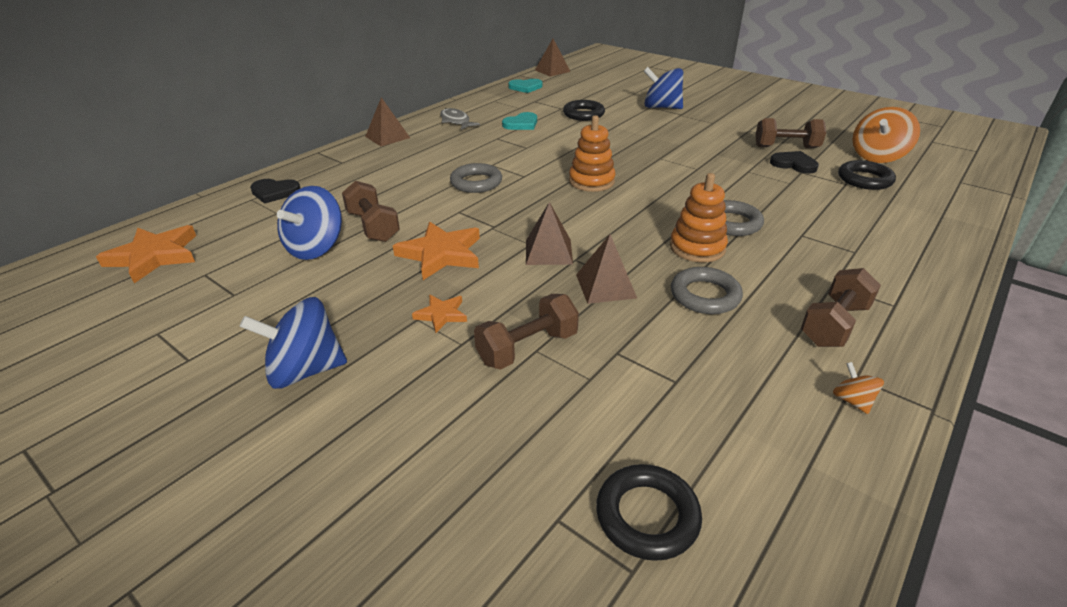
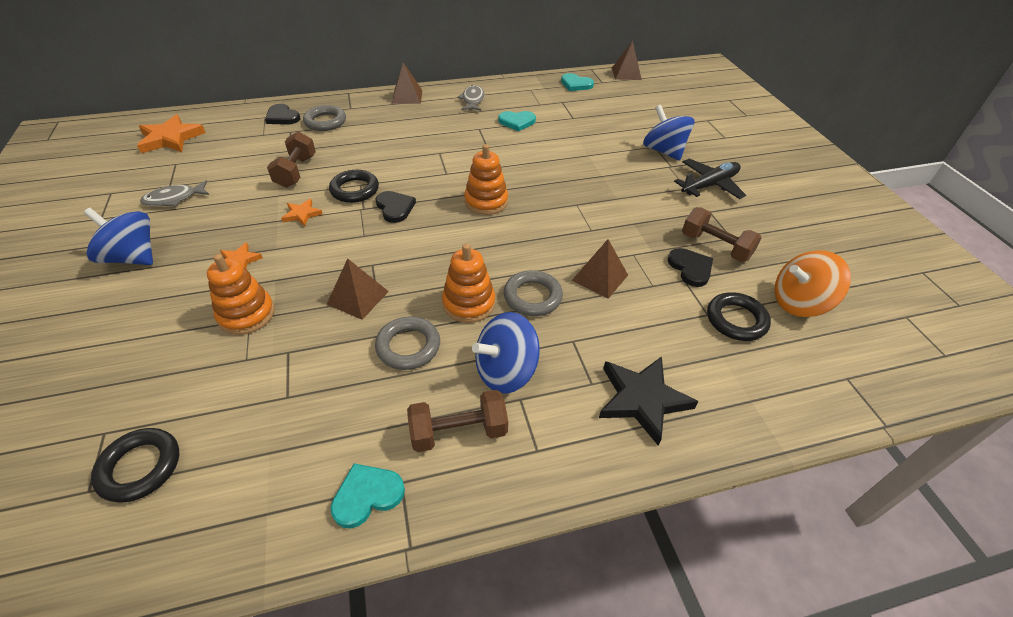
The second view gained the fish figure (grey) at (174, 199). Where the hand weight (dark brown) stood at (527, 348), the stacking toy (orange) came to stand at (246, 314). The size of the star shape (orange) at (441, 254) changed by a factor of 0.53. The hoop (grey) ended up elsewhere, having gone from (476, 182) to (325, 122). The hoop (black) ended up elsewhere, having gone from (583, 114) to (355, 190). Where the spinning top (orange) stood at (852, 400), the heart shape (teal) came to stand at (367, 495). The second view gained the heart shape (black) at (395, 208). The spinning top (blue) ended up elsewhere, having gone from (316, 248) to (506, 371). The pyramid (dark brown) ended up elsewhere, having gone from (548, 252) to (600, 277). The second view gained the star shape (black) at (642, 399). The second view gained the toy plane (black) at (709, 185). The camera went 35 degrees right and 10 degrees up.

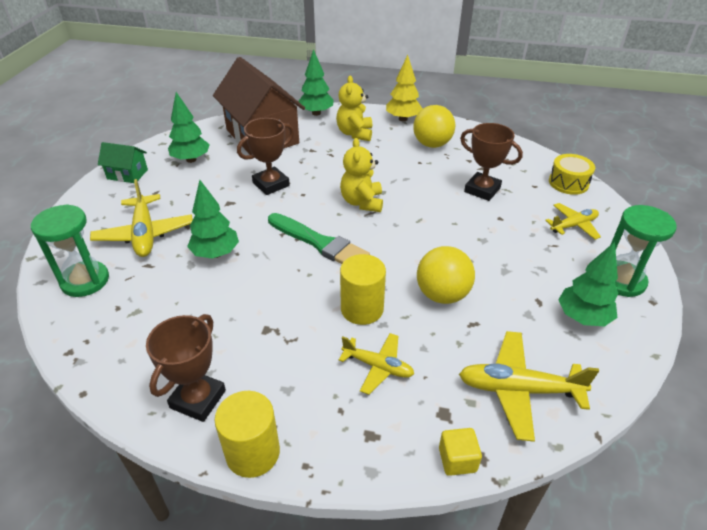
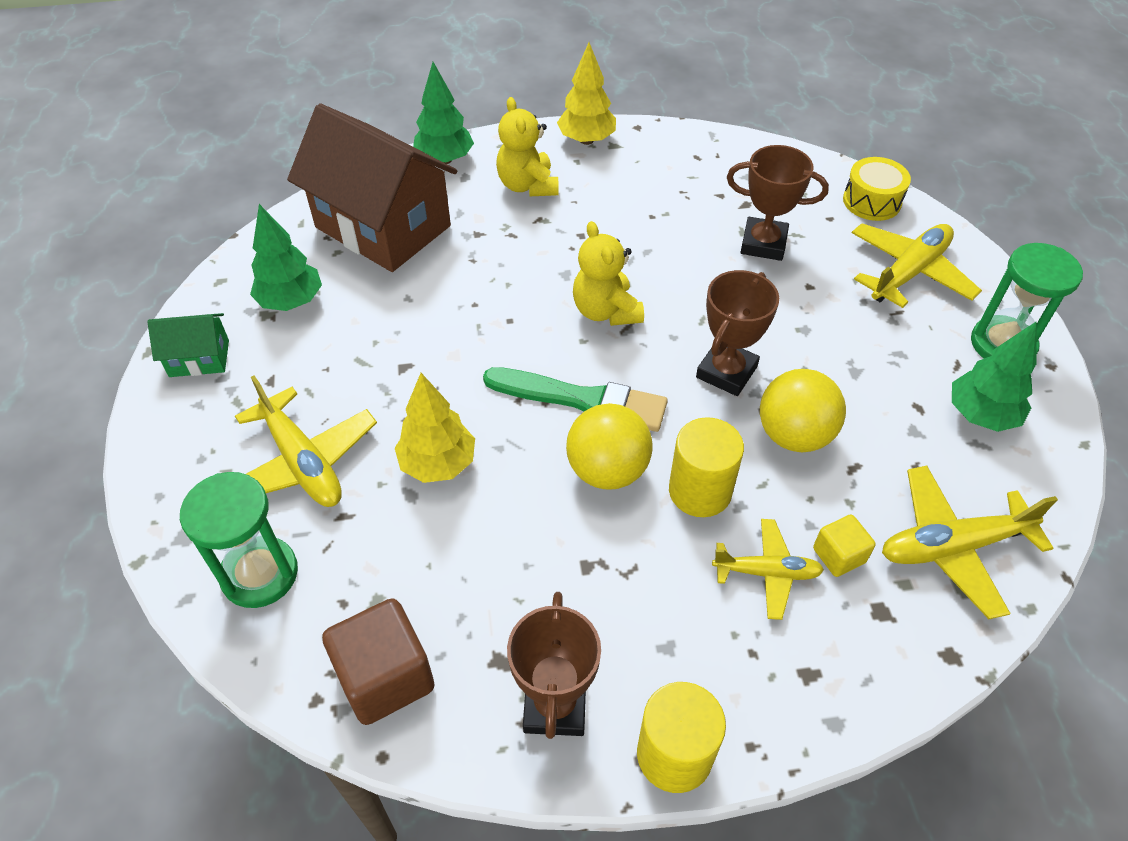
The second view gained the cube (dark brown) at (385, 677). What was the fir tree (emerald) at (216, 253) turned into the fir tree (yellow) at (438, 464). The ball (yellow) ended up elsewhere, having gone from (432, 144) to (607, 470). The award cup (dark brown) ended up elsewhere, having gone from (271, 184) to (726, 372). The cube (yellow) ended up elsewhere, having gone from (457, 460) to (838, 555). The size of the toy plane (yellow) at (573, 226) changed by a factor of 1.58. The camera went 20 degrees left and 10 degrees up.

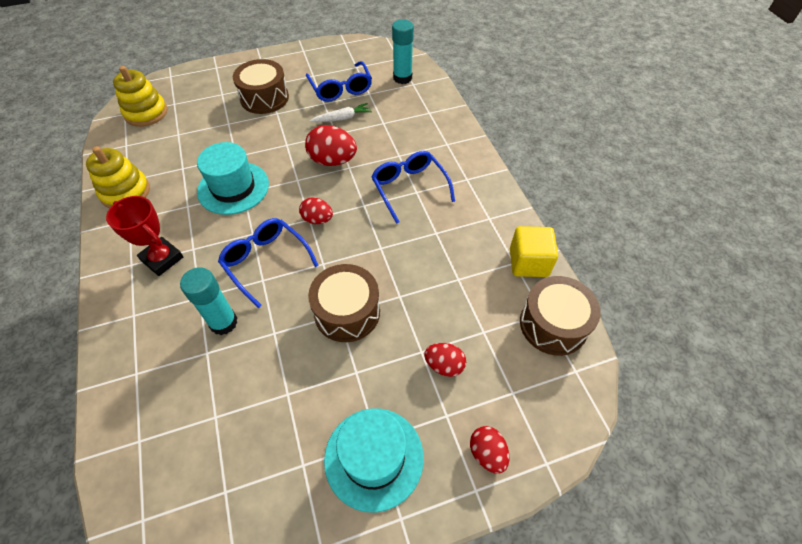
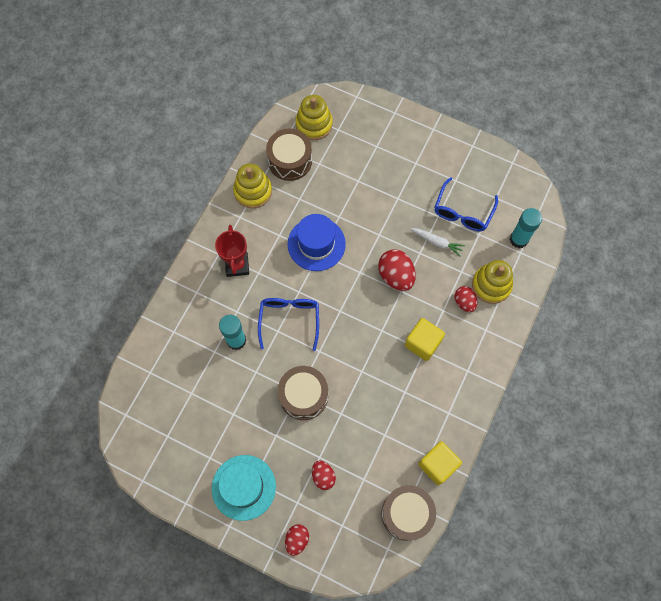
The drum (dark brown) ended up elsewhere, having gone from (264, 98) to (290, 161). What was the hat (teal) at (233, 188) turned into the hat (blue) at (316, 244). Where the glasses (blue) stood at (409, 188), the cube (yellow) came to stand at (422, 343). The egg (red) ended up elsewhere, having gone from (317, 219) to (464, 302). The second view gained the stacking toy (yellow) at (491, 285). The camera went 45 degrees right and 15 degrees up.

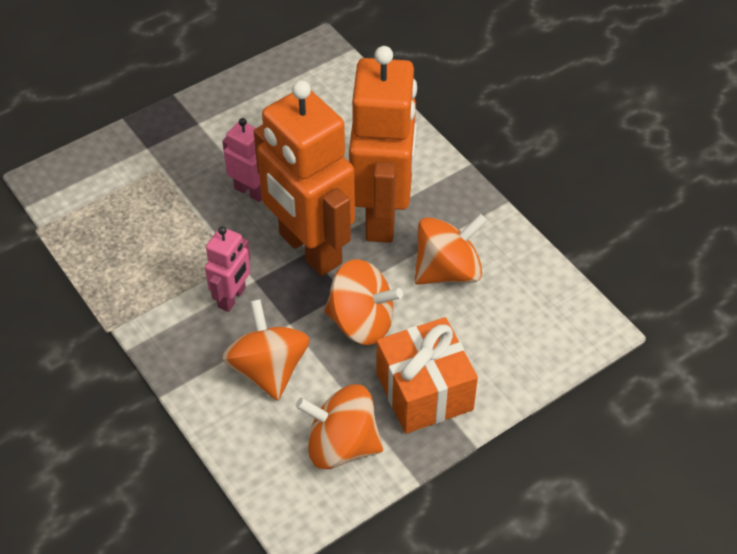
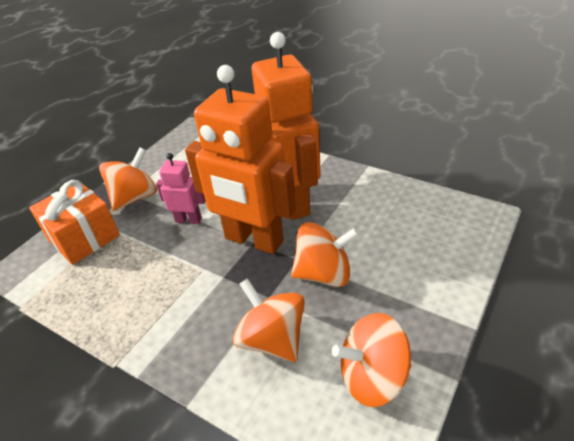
The wrapped gift (orange) ended up elsewhere, having gone from (424, 391) to (83, 237). The spinning top (orange) ended up elsewhere, having gone from (447, 271) to (135, 197). The second view lost the robot (pink) at (232, 298). The camera went 20 degrees left and 10 degrees down.

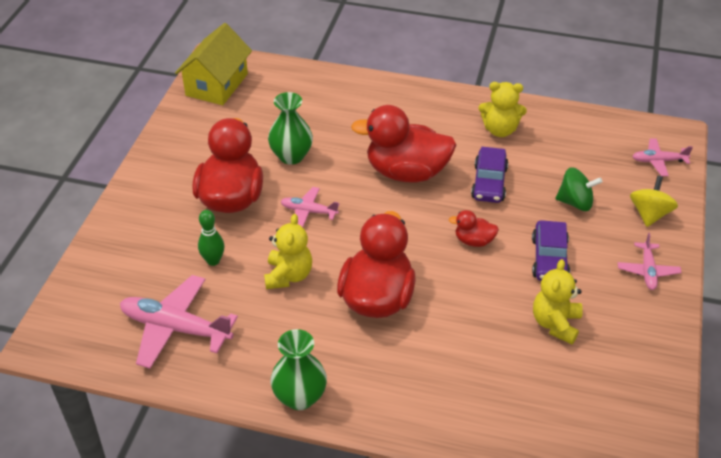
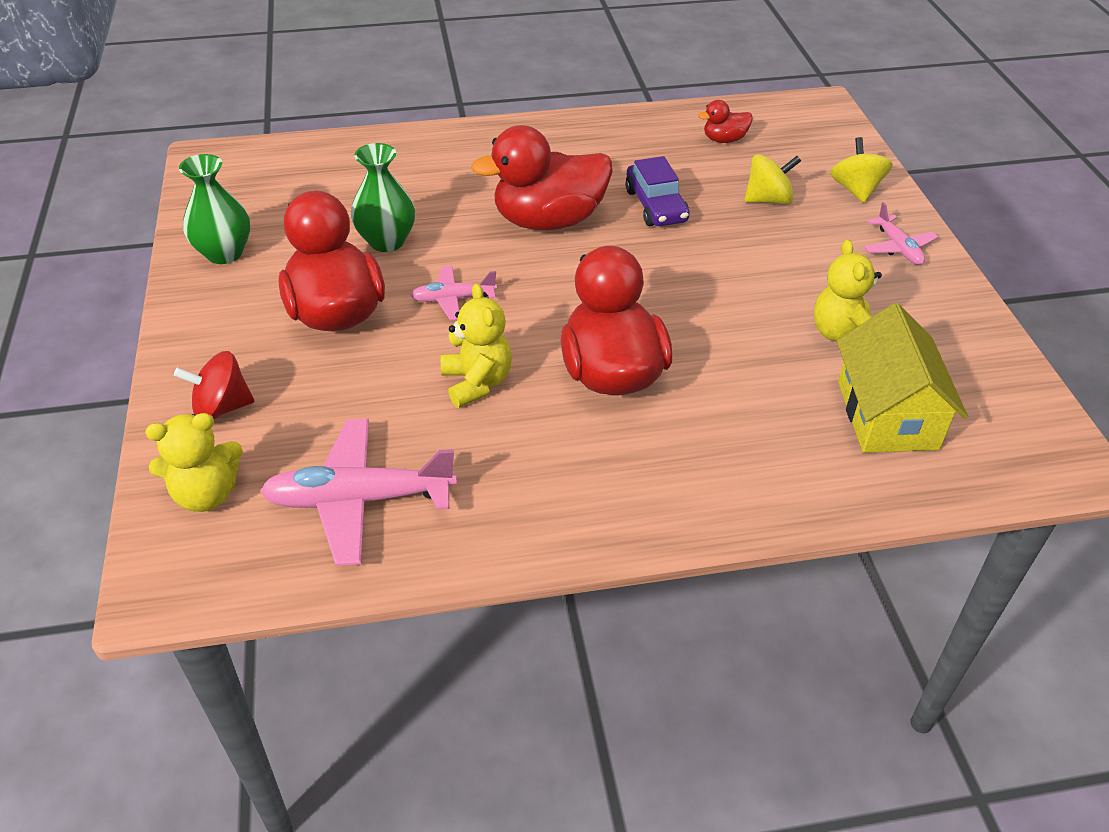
The teddy (yellow) ended up elsewhere, having gone from (500, 130) to (206, 494). The second view gained the spinning top (red) at (222, 408). The vase (emerald) ended up elsewhere, having gone from (300, 397) to (224, 253). The rubber duck (red) ended up elsewhere, having gone from (474, 241) to (724, 140). What was the spinning top (emerald) at (575, 202) turned into the spinning top (yellow) at (768, 200). The toy house (yellow) ended up elsewhere, having gone from (216, 84) to (887, 414). The second view lost the tenpin (emerald) at (213, 261). The second view lost the car (violet) at (549, 259). The second view lost the toy plane (pink) at (658, 161). The camera went 25 degrees left and 0 degrees up.

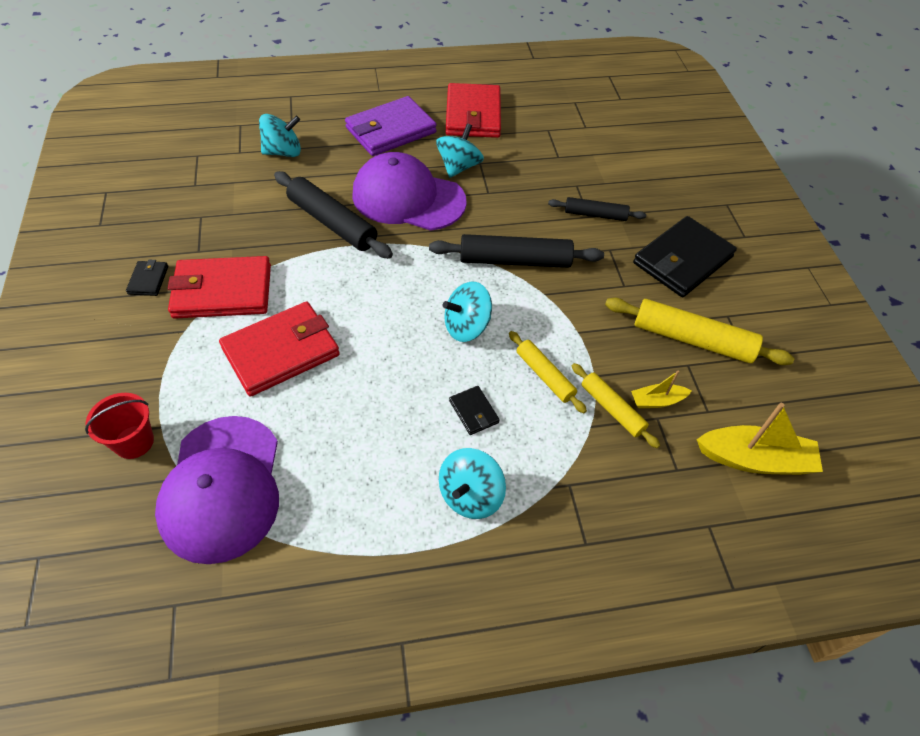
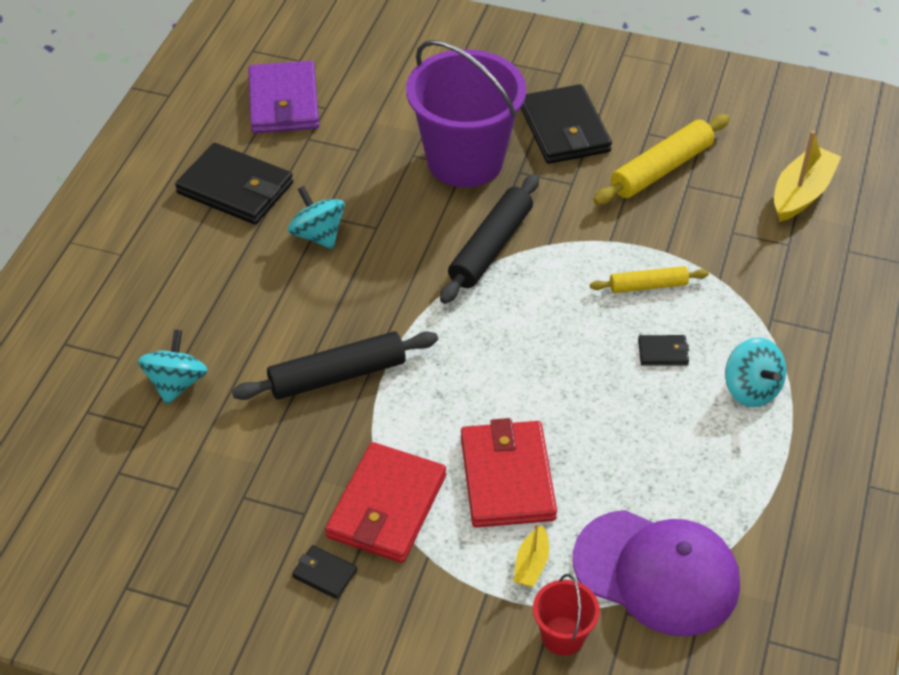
What was the billfold (red) at (473, 115) turned into the billfold (black) at (235, 188). The billfold (violet) ended up elsewhere, having gone from (390, 130) to (284, 102). Where the dough roller (black) stood at (595, 215), the sand bucket (violet) came to stand at (465, 160). The boat (yellow) ended up elsewhere, having gone from (657, 401) to (531, 564). The second view lost the cap (violet) at (408, 198). The second view lost the spinning top (teal) at (466, 327). The second view lost the dough roller (yellow) at (612, 409). The camera went 60 degrees left and 5 degrees down.

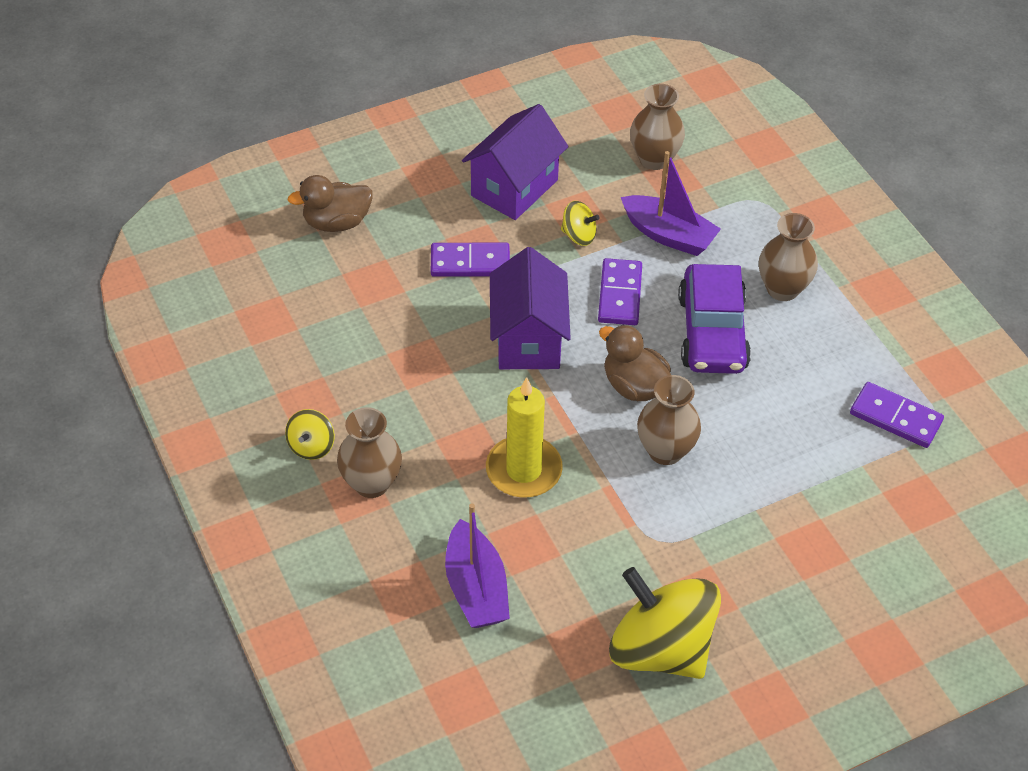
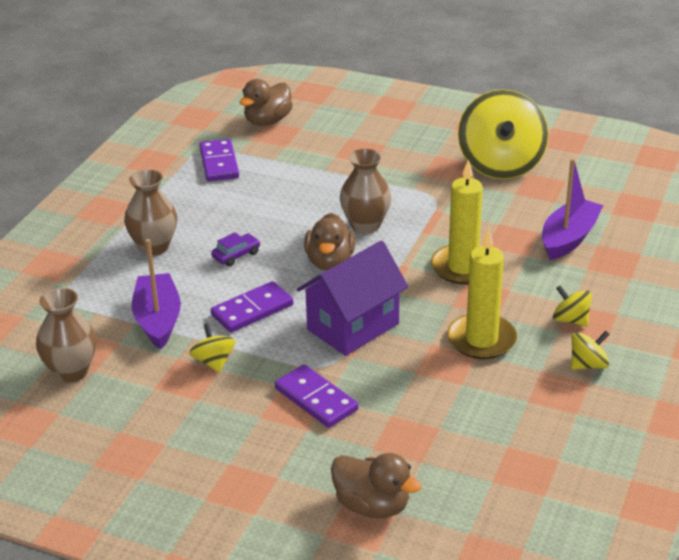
The size of the car (violet) at (712, 332) changed by a factor of 0.42. The second view gained the rubber duck (dark brown) at (267, 121). The second view gained the candle (yellow) at (481, 340). Where the vase (dark brown) stood at (371, 483), the spinning top (yellow) came to stand at (570, 320). The second view lost the toy house (violet) at (514, 188). The camera went 130 degrees left and 15 degrees down.

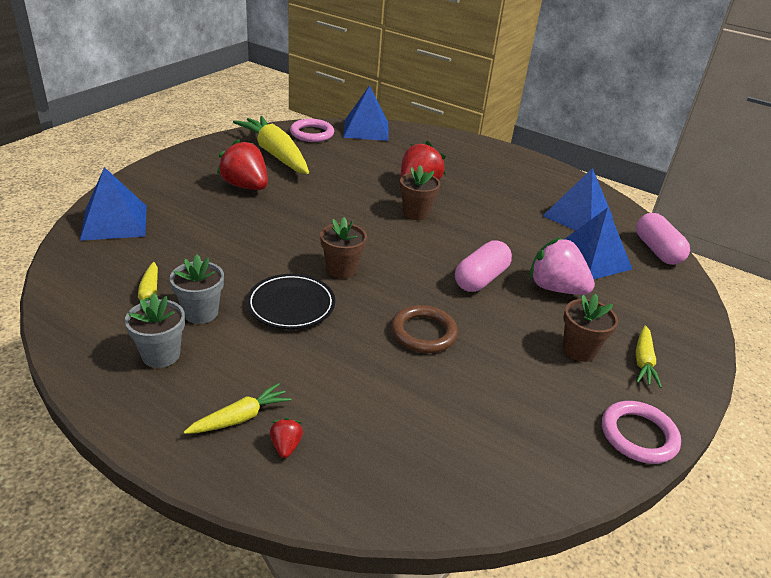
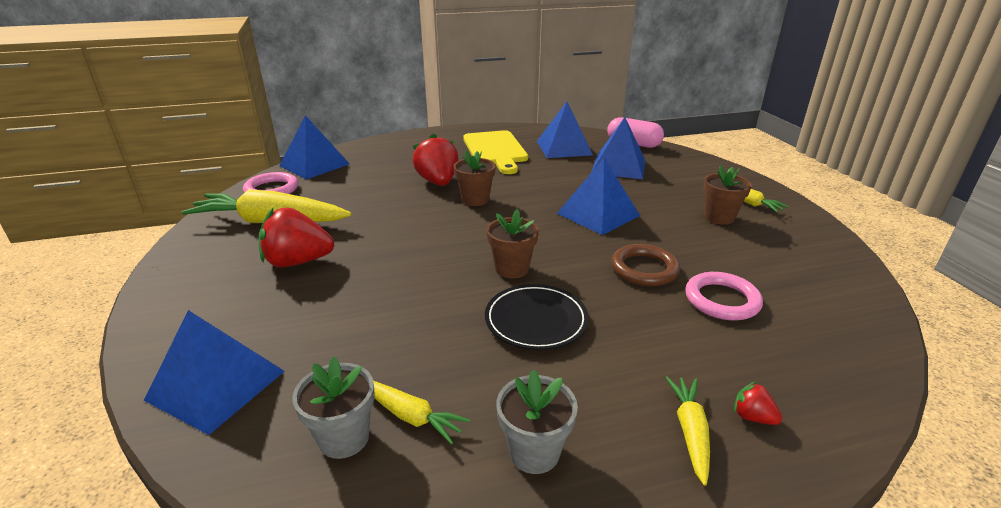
The plant pot (grey) ended up elsewhere, having gone from (201, 313) to (344, 438). The second view gained the cutting board (yellow) at (495, 150). Where the pill shape (pink) stood at (481, 279), the pyramid (blue) came to stand at (598, 214). The hoop (pink) ended up elsewhere, having gone from (638, 435) to (722, 300). The second view lost the toy strawberry (pink) at (555, 288). The camera went 45 degrees left and 5 degrees down.

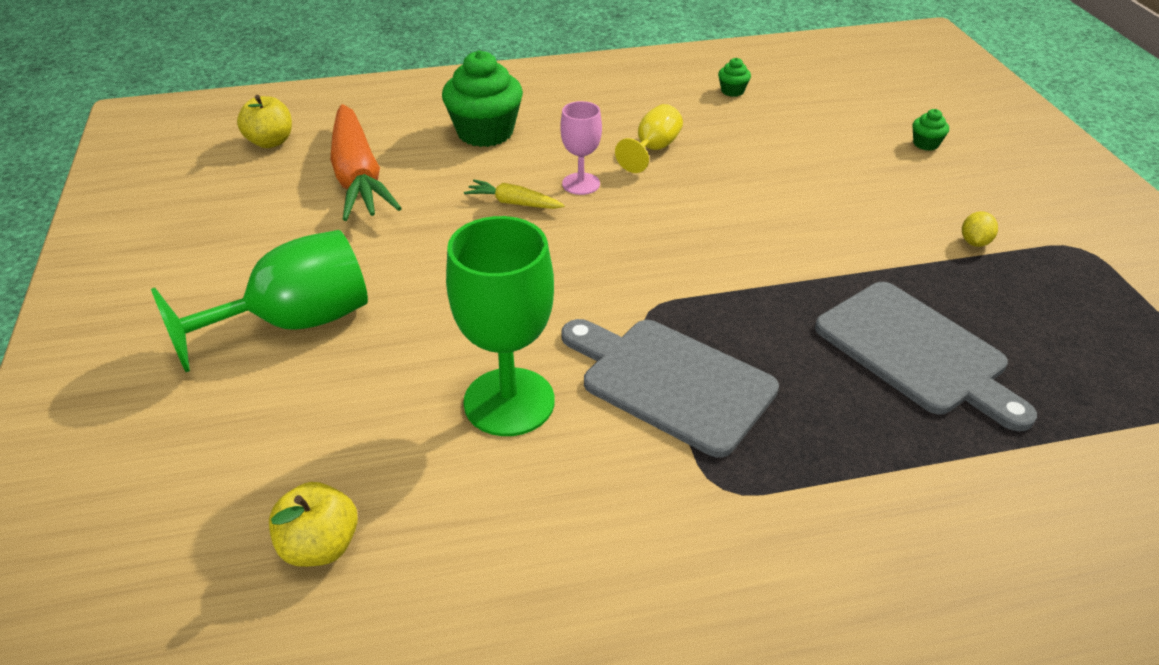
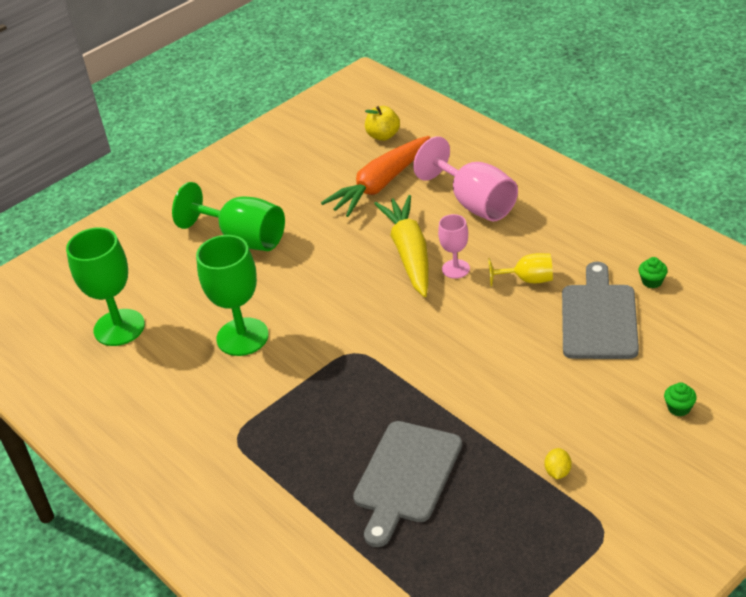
Where the toy apple (yellow) stood at (320, 546), the goblet (emerald) came to stand at (119, 327). The size of the carrot (yellow) at (514, 203) changed by a factor of 2.15. Where the fairy cake (emerald) stood at (485, 132), the goblet (pink) came to stand at (475, 203). The lemon (yellow) at (974, 242) ended up facing another way, 75 degrees counterclockwise from before. The cutting board (grey) ended up elsewhere, having gone from (670, 381) to (599, 317). The camera went 65 degrees right and 0 degrees up.

